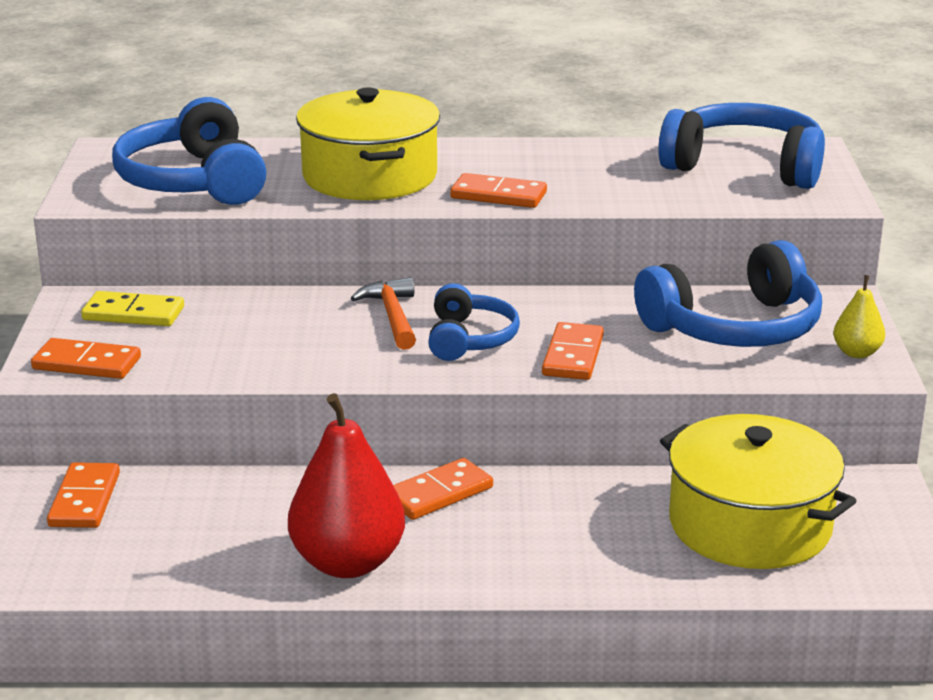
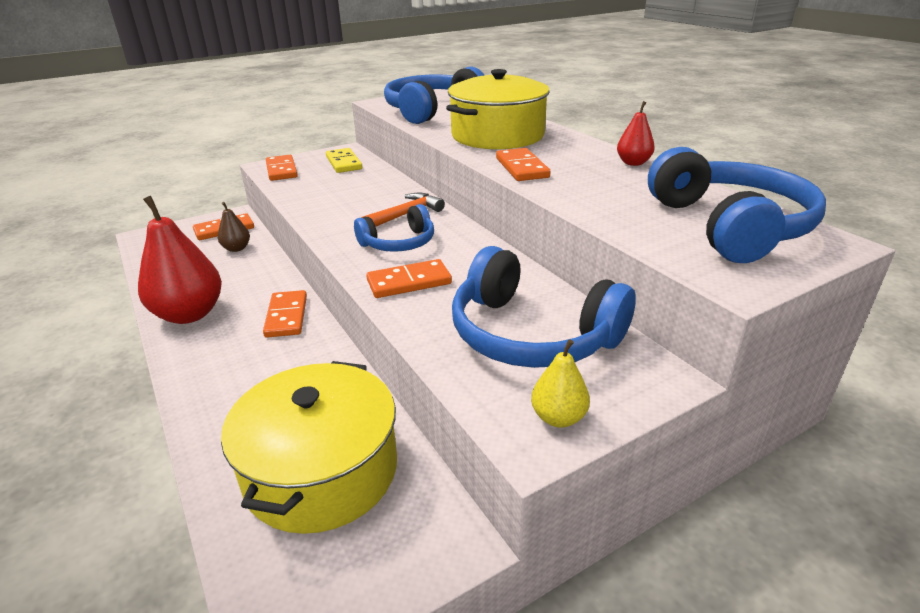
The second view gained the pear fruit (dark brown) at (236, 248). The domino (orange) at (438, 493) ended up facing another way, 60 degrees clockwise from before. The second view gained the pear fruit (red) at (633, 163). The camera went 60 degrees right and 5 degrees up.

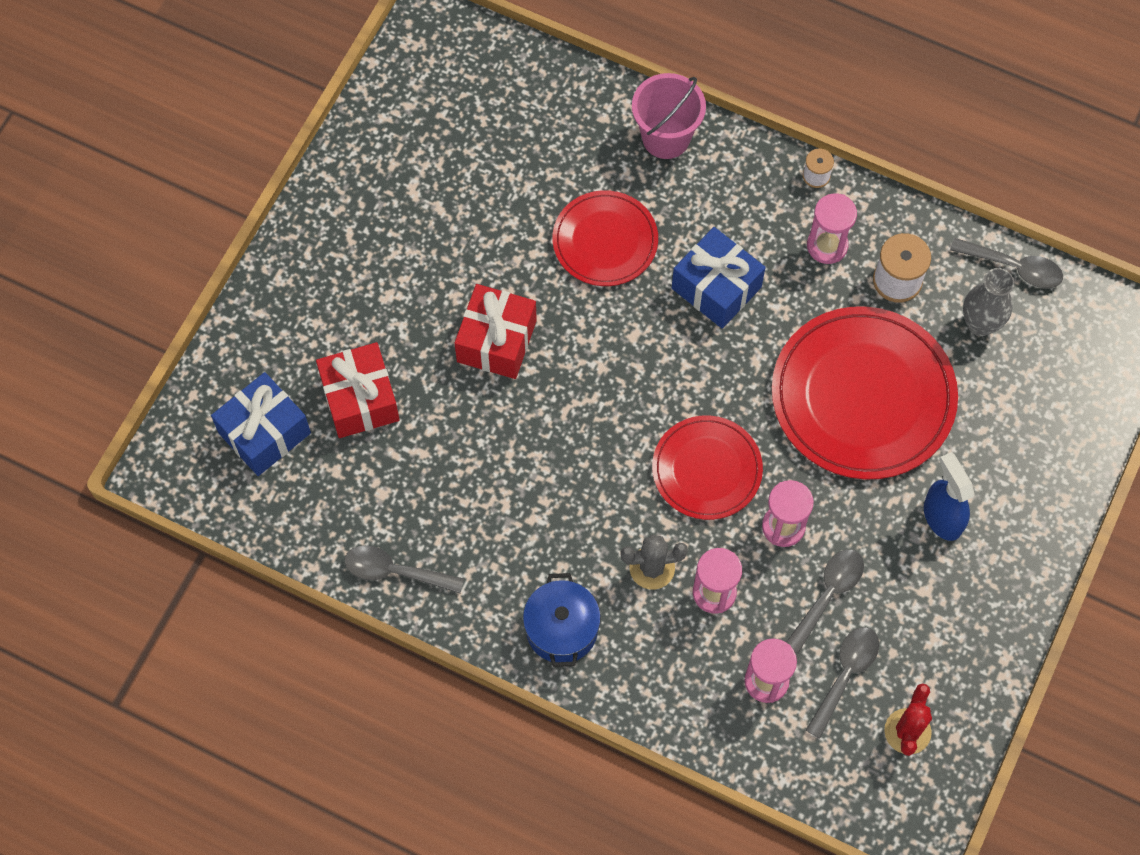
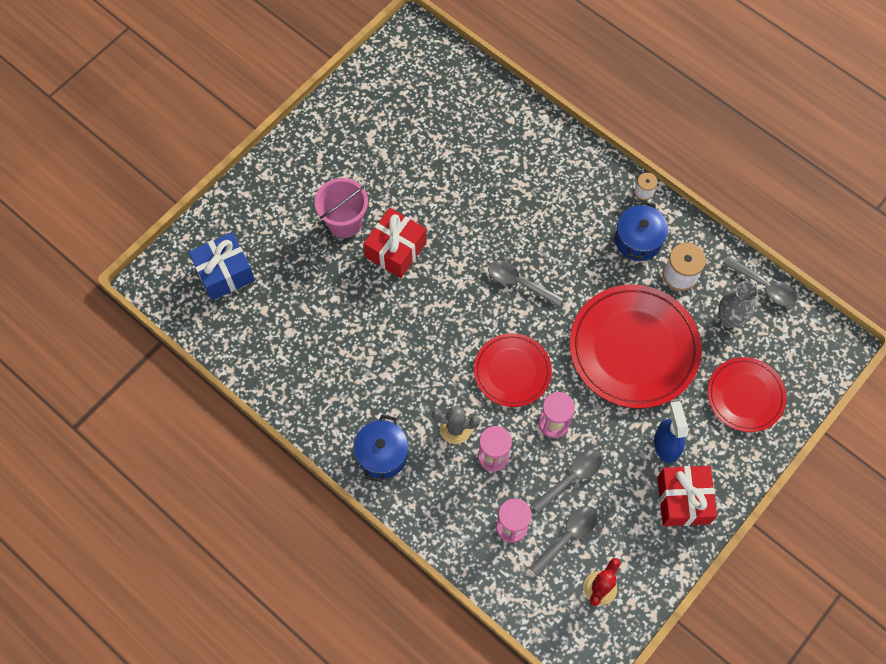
The sand bucket (pink) ended up elsewhere, having gone from (666, 137) to (344, 222). The teaspoon (grey) ended up elsewhere, having gone from (395, 571) to (519, 283). Where the sand timer (pink) stood at (827, 246), the cooking pot (blue) came to stand at (638, 240). The wrapped gift (red) ended up elsewhere, having gone from (360, 399) to (683, 500). The dinner plate (red) ended up elsewhere, having gone from (605, 241) to (745, 395). The second view lost the wrapped gift (blue) at (716, 287). The camera went 15 degrees right and 0 degrees up.

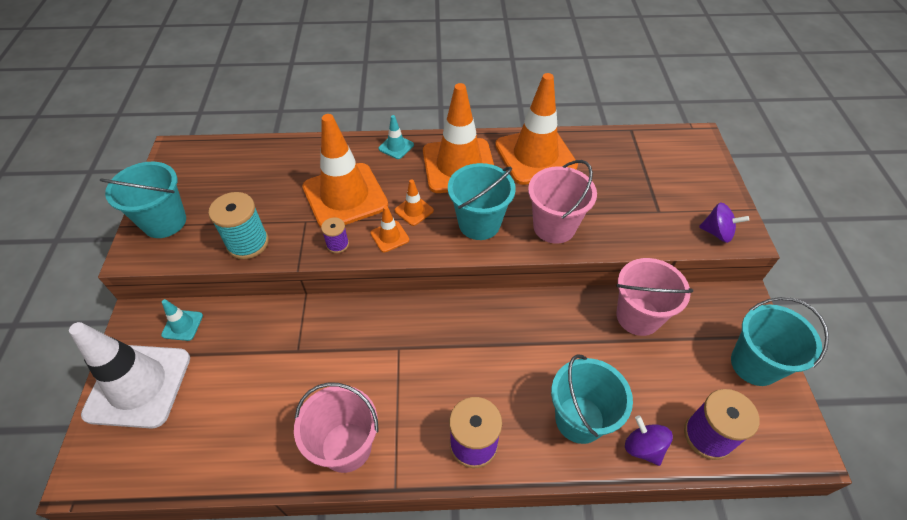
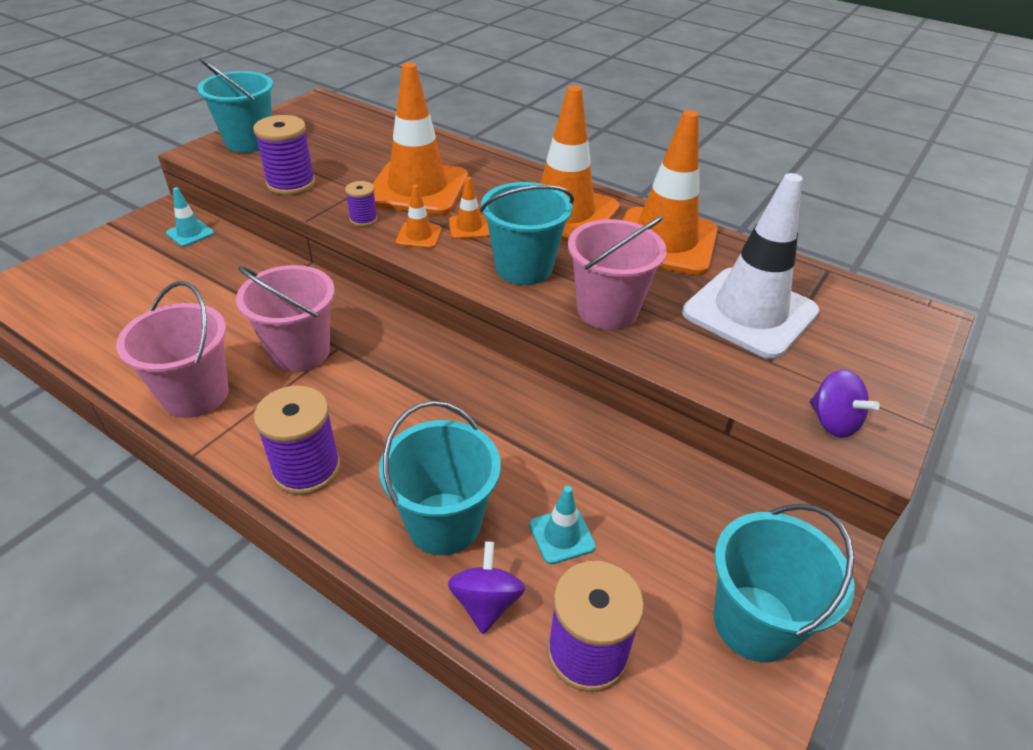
The sand bucket (pink) ended up elsewhere, having gone from (638, 316) to (299, 352). What was the reel of thread (teal) at (248, 243) turned into the reel of thread (violet) at (291, 184). The safety cone (teal) ended up elsewhere, having gone from (396, 147) to (562, 535). The safety cone (snow-white) ended up elsewhere, having gone from (138, 385) to (749, 312). The camera went 35 degrees right and 10 degrees down.

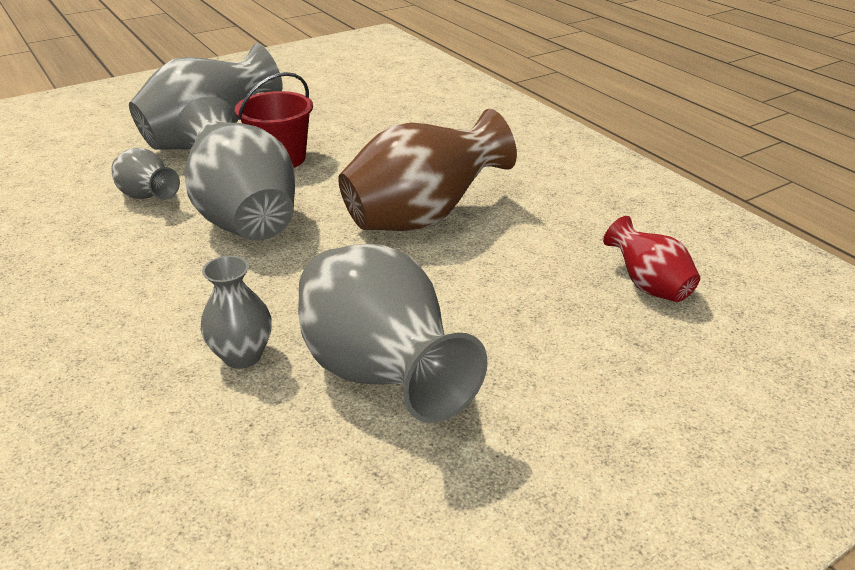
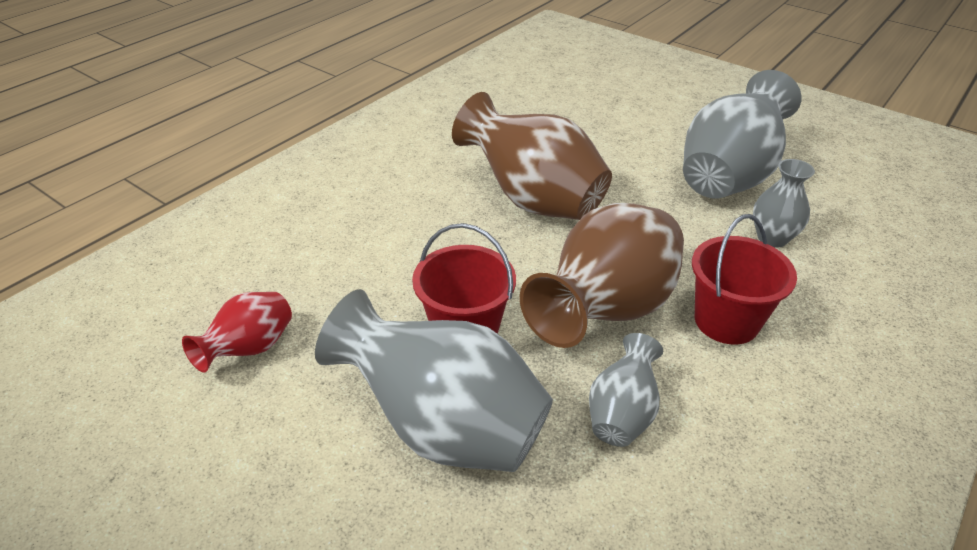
The vase (red) ended up elsewhere, having gone from (648, 286) to (250, 349). What was the vase (grey) at (243, 217) turned into the vase (dark brown) at (605, 311). The second view gained the sand bucket (red) at (726, 321). The camera went 110 degrees left and 5 degrees up.

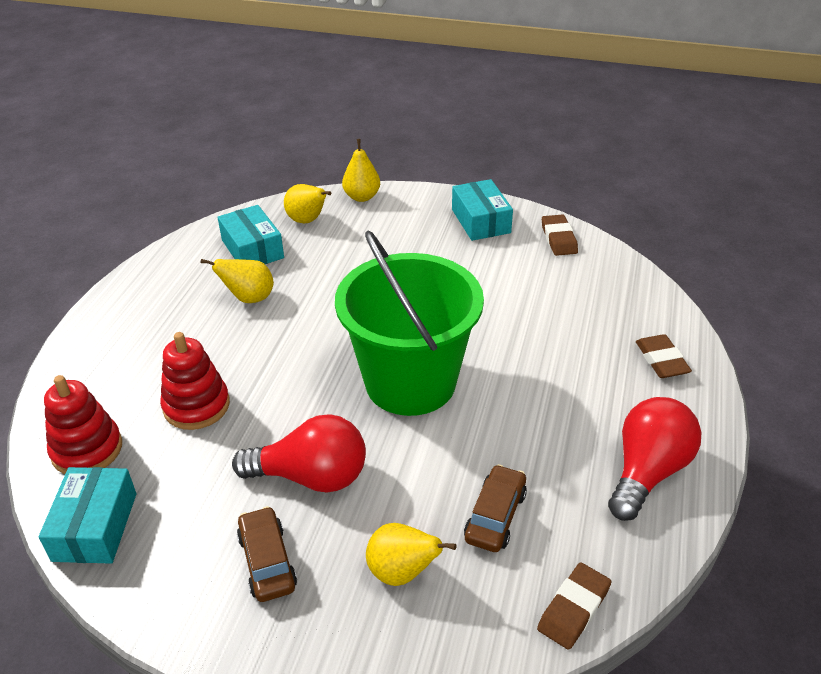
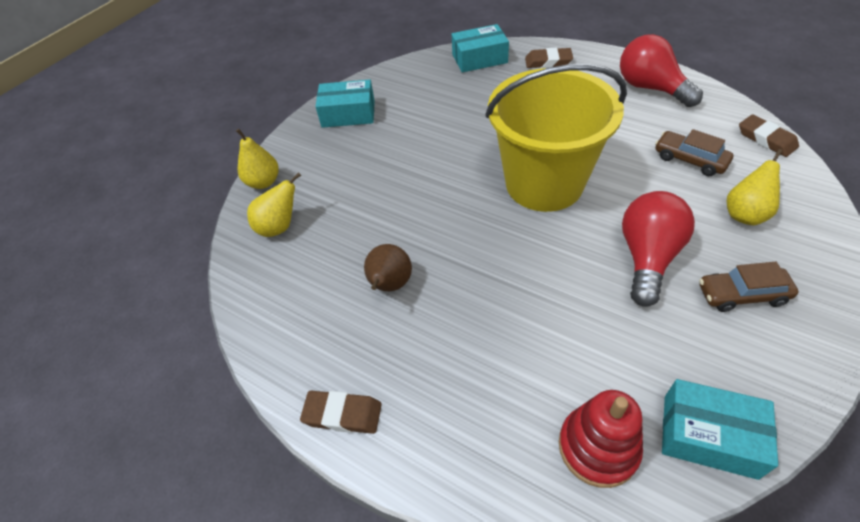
The gum eraser (dark brown) ended up elsewhere, having gone from (558, 239) to (342, 414). What was the pear fruit (yellow) at (249, 298) turned into the pear fruit (dark brown) at (390, 285). The box (teal) ended up elsewhere, having gone from (252, 249) to (479, 58). What was the sand bucket (emerald) at (410, 382) turned into the sand bucket (yellow) at (544, 183). The second view lost the stacking toy (red) at (196, 406). The camera went 70 degrees left and 10 degrees up.

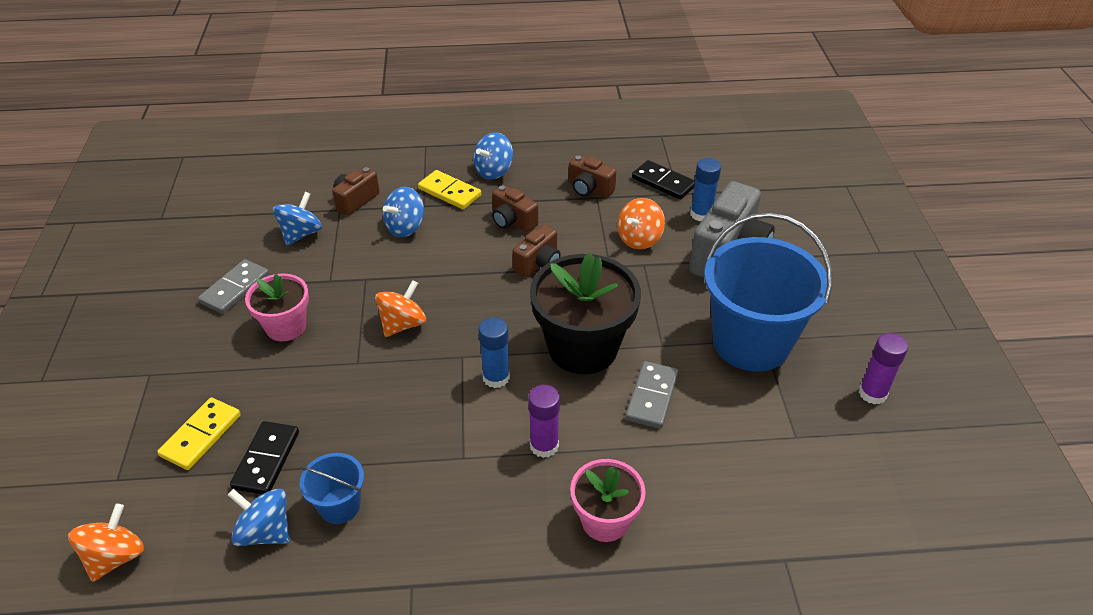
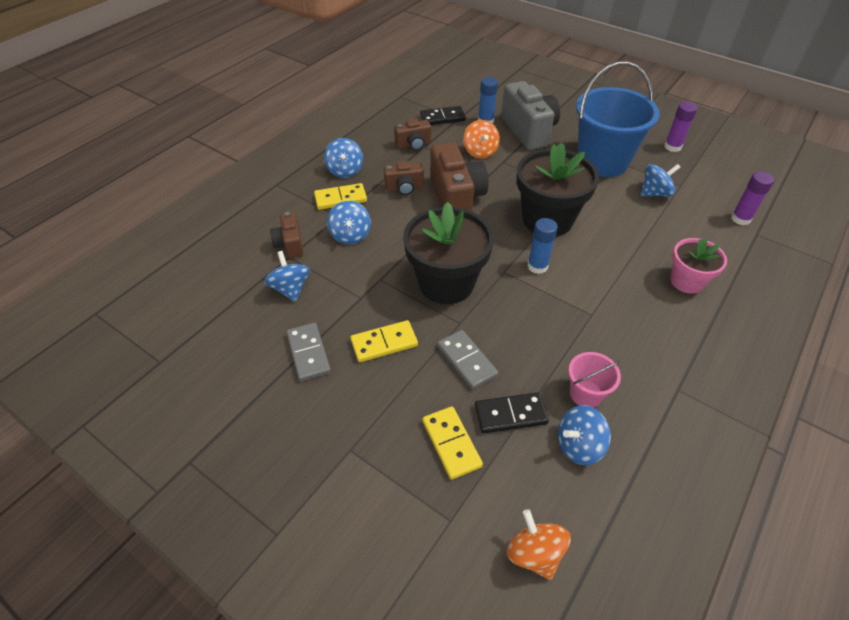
Where the plant pot (pink) stood at (286, 327), the domino (yellow) came to stand at (384, 343). Where the spinning top (orange) stood at (403, 324), the plant pot (black) came to stand at (446, 283). The size of the camera (dark brown) at (538, 263) changed by a factor of 1.87. The domino (grey) ended up elsewhere, having gone from (652, 397) to (467, 361). The domino (black) at (266, 460) ended up facing another way, 60 degrees counterclockwise from before. What was the sand bucket (blue) at (339, 506) turned into the sand bucket (pink) at (586, 394). The second view gained the spinning top (blue) at (655, 193). The glue stick (violet) ended up elsewhere, having gone from (544, 445) to (740, 219). The camera went 50 degrees left and 5 degrees up.

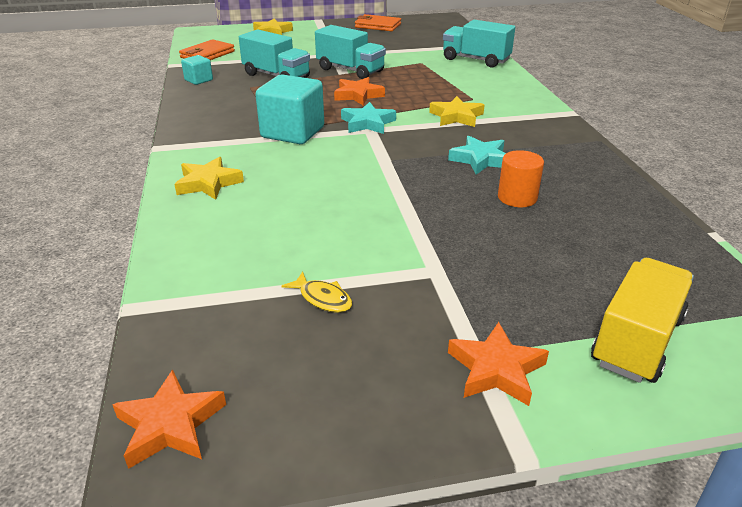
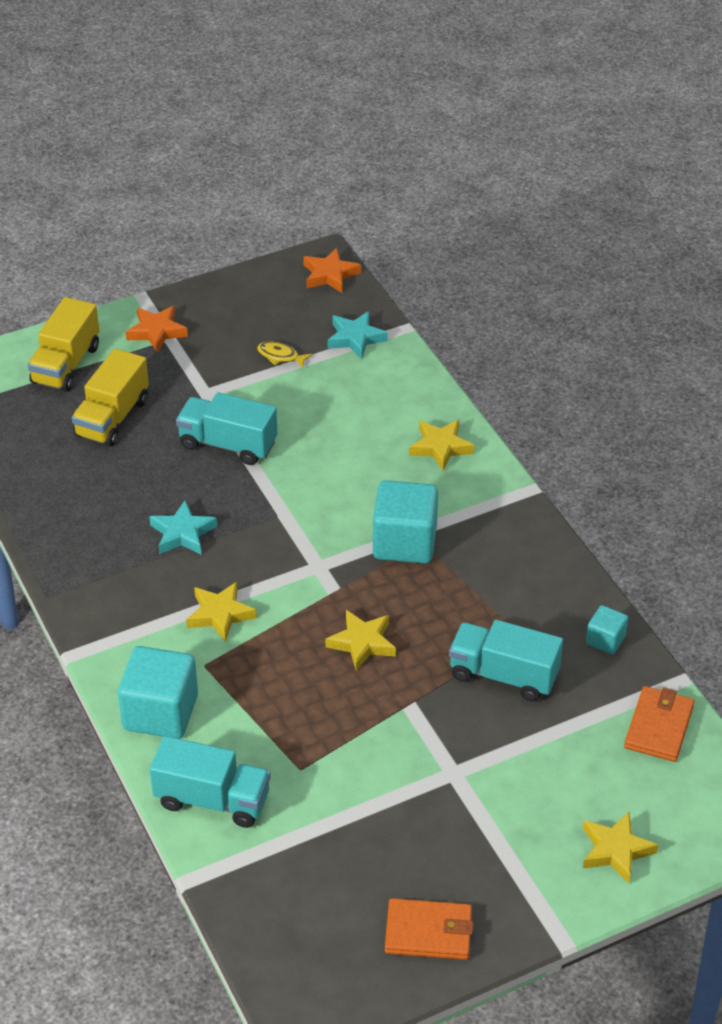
The second view gained the truck (yellow) at (112, 418). The second view gained the cube (teal) at (160, 712). The truck (teal) ended up elsewhere, having gone from (350, 70) to (228, 444). What was the star shape (orange) at (358, 95) turned into the star shape (yellow) at (362, 643). The star shape (teal) ended up elsewhere, having gone from (367, 123) to (355, 338). The second view lost the cylinder (orange) at (517, 197). The camera went 165 degrees right and 10 degrees up.

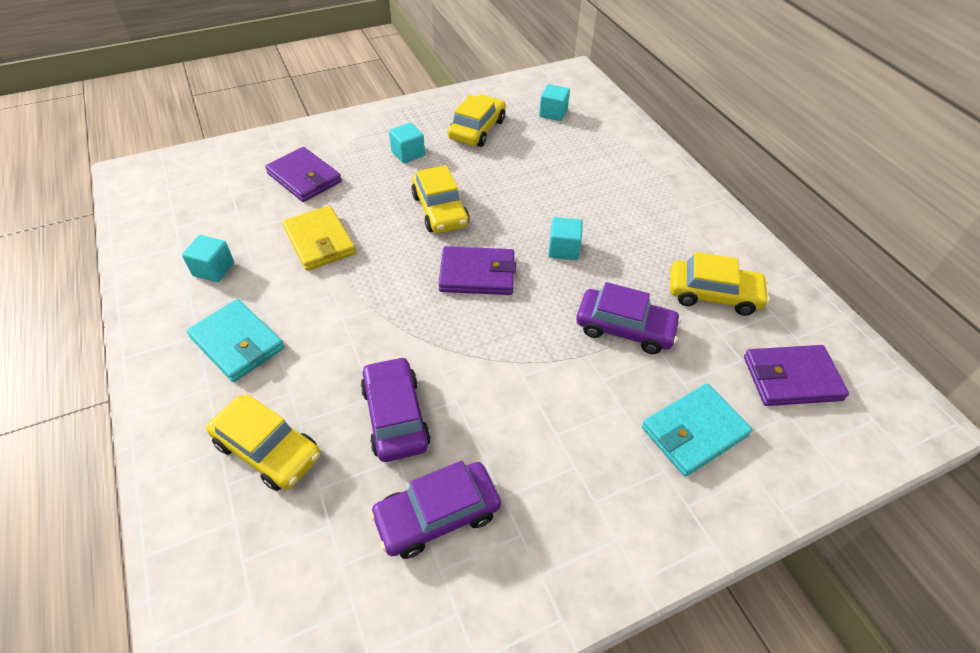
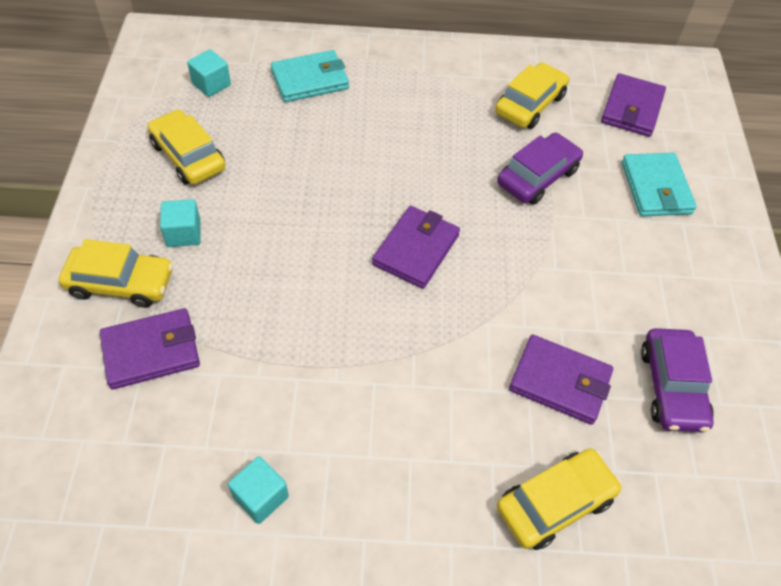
The car (yellow) ended up elsewhere, having gone from (440, 210) to (121, 283). The billfold (teal) ended up elsewhere, having gone from (237, 343) to (310, 80). Where the car (violet) stood at (395, 416), the billfold (violet) came to stand at (559, 381). The second view lost the billfold (yellow) at (320, 241). The second view lost the cube (teal) at (563, 249). The camera went 65 degrees left and 5 degrees up.

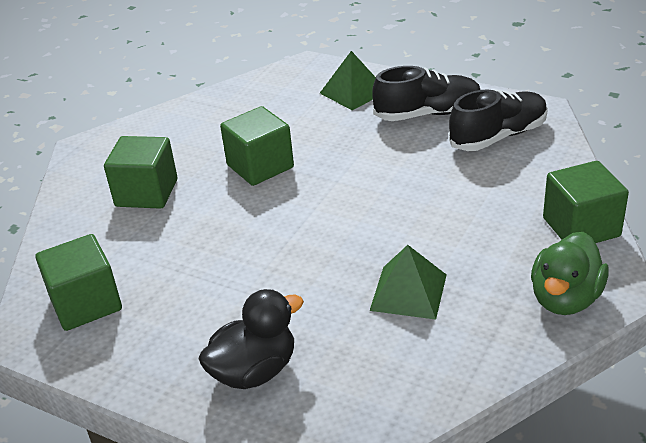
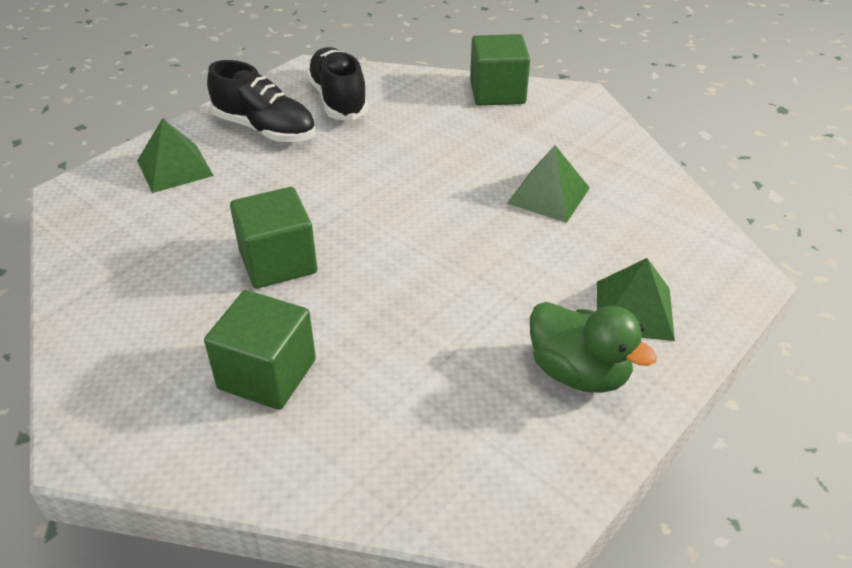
The sneaker (black) at (428, 114) ended up facing another way, 120 degrees clockwise from before. The rubber duck (emerald) ended up elsewhere, having gone from (565, 299) to (578, 373). Where the rubber duck (black) stood at (254, 371), the pyramid (emerald) came to stand at (634, 310). The second view lost the cube (emerald) at (86, 304). The camera went 80 degrees left and 5 degrees up.

